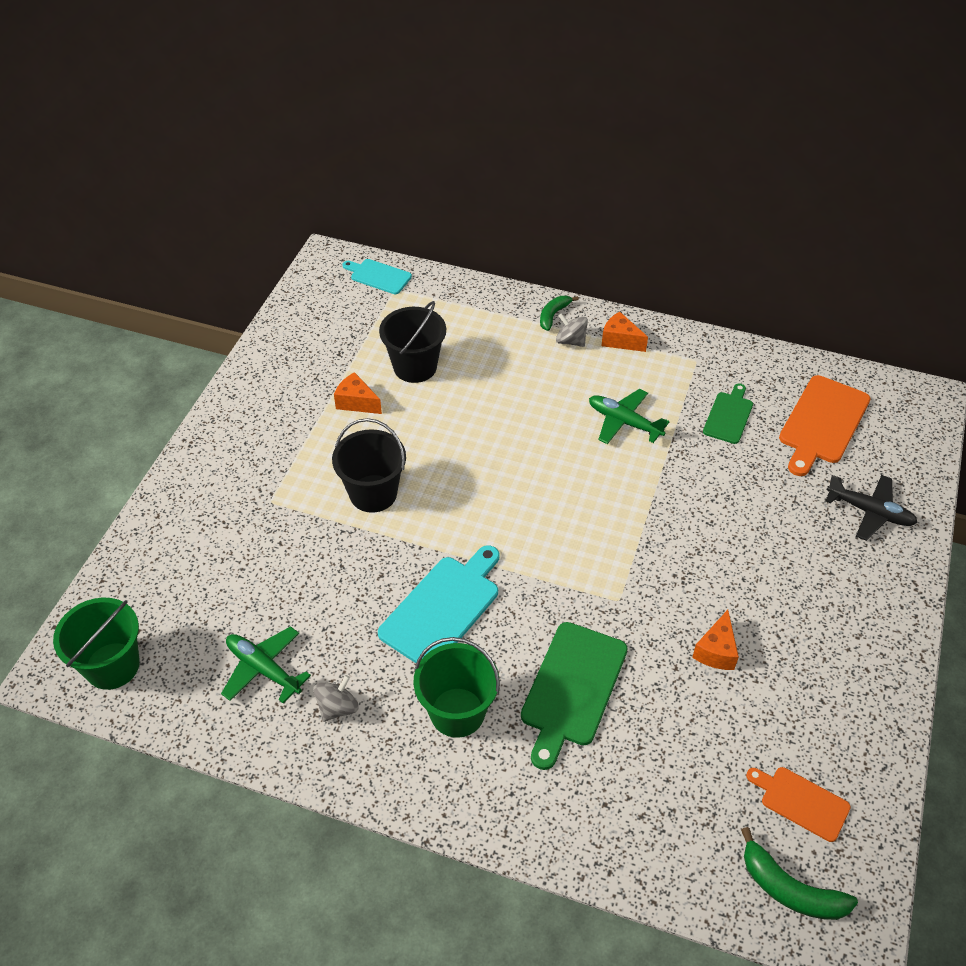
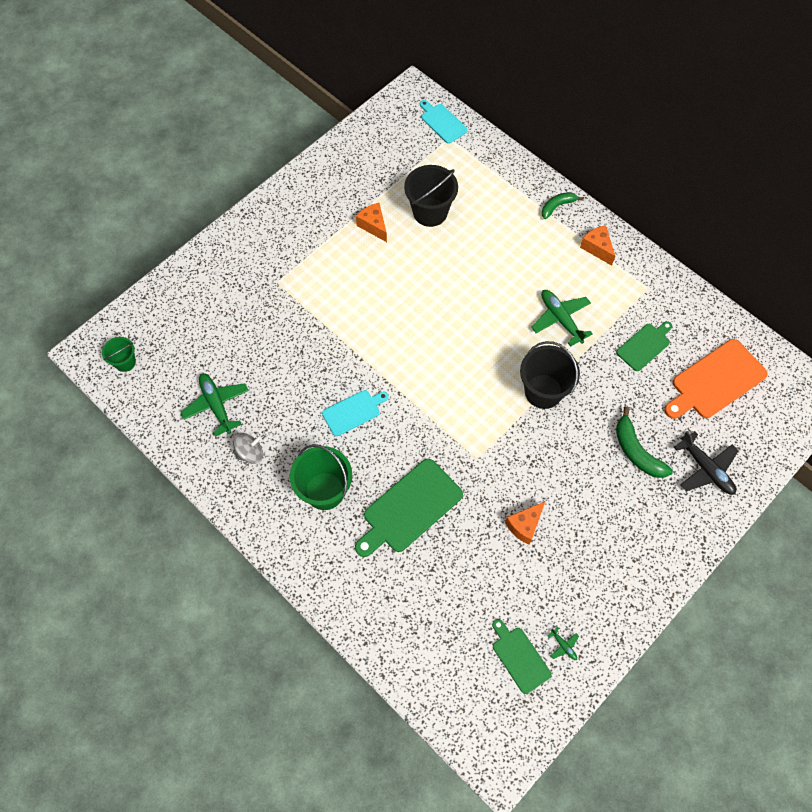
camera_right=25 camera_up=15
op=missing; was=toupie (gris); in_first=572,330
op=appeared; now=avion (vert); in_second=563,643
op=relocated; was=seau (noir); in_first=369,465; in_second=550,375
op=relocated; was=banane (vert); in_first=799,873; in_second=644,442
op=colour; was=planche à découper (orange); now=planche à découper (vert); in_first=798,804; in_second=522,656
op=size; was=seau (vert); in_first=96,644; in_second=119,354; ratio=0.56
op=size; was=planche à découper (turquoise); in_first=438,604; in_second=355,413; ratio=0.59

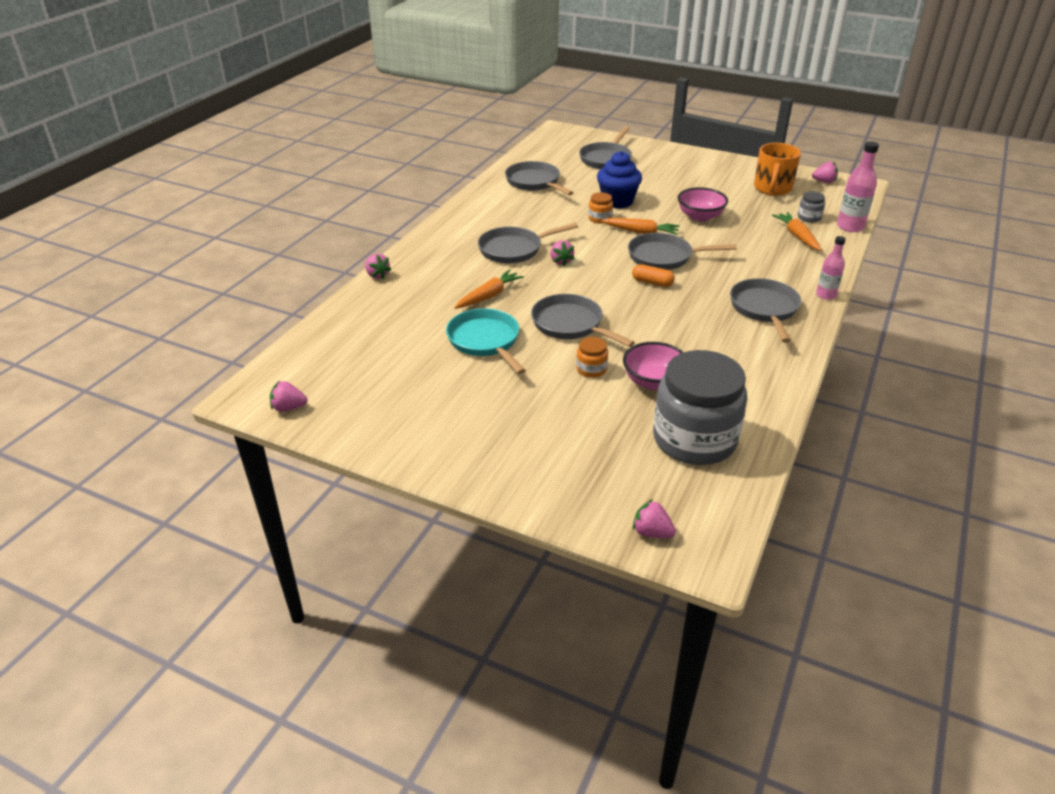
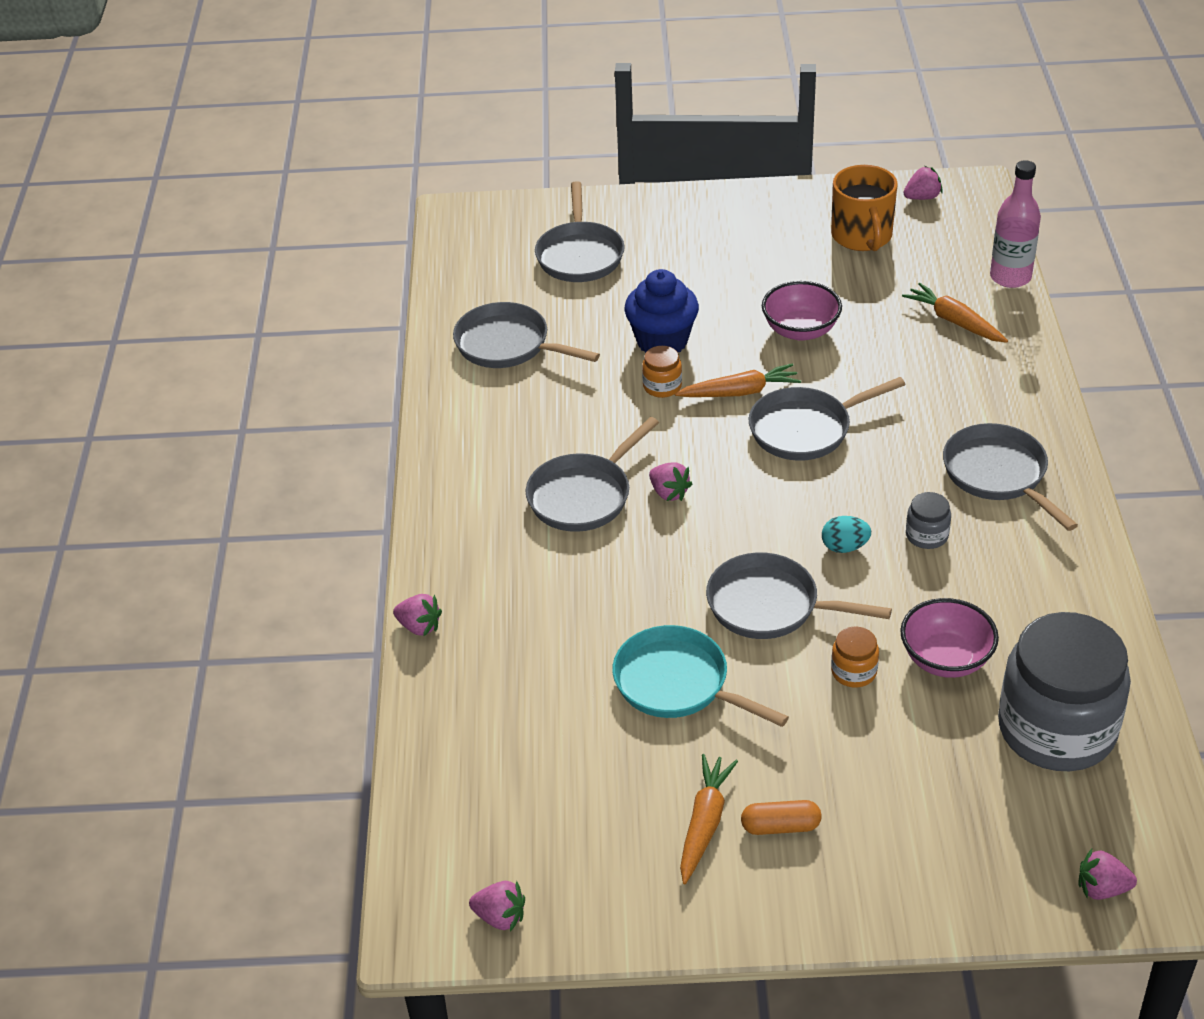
camera_right=-25 camera_up=5
op=missing; was=bouteille (rose); in_first=831,268
op=appeared; now=œuf (turquoise); in_second=846,534
op=relocated; was=carotte (orange); in_first=489,289; in_second=709,819
op=relocated; was=gélule (orange); in_first=653,275; in_second=781,817
op=relocated; was=bocal (gris); in_first=811,207; in_second=928,520
op=spun; was=fraise (rose); in_first=288,396; in_second=497,906; clockwise=-135

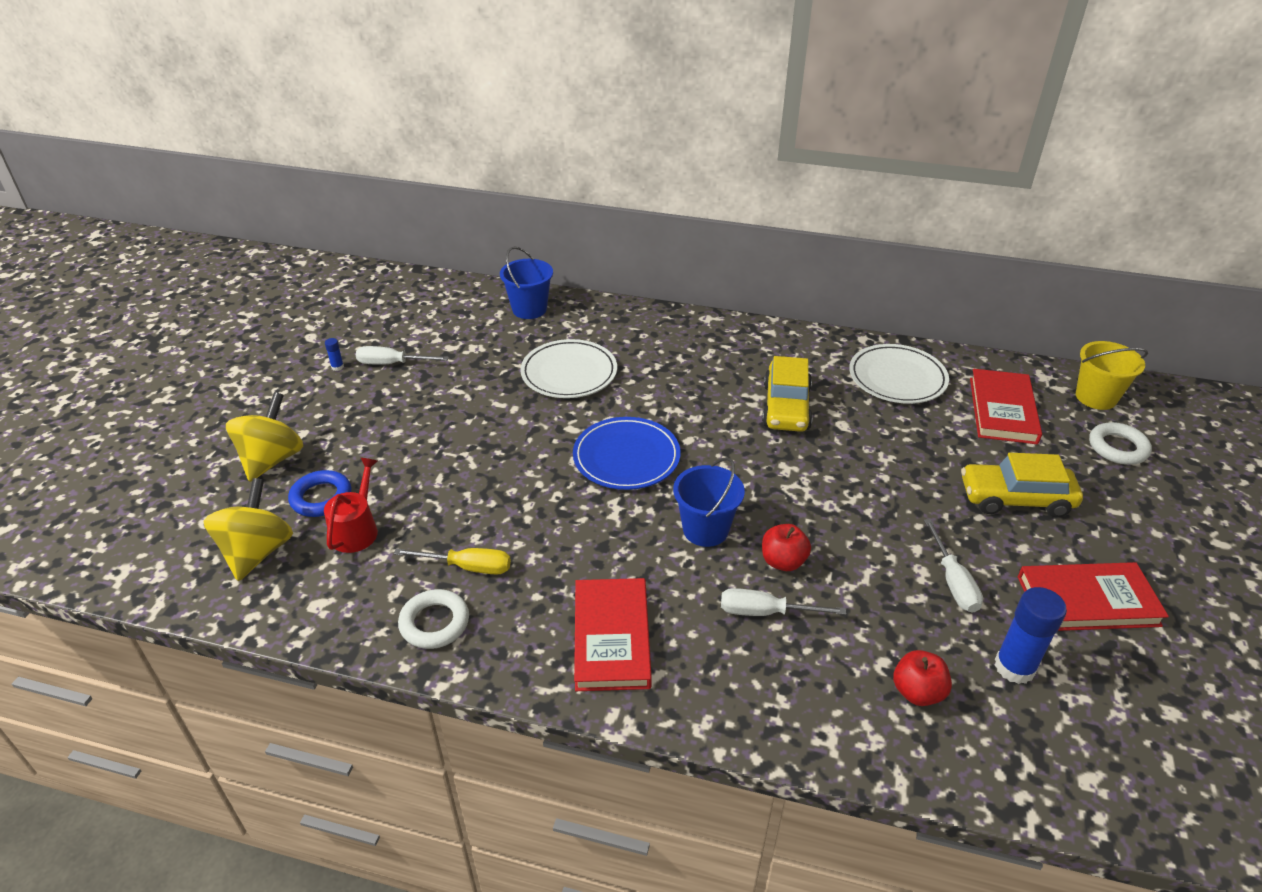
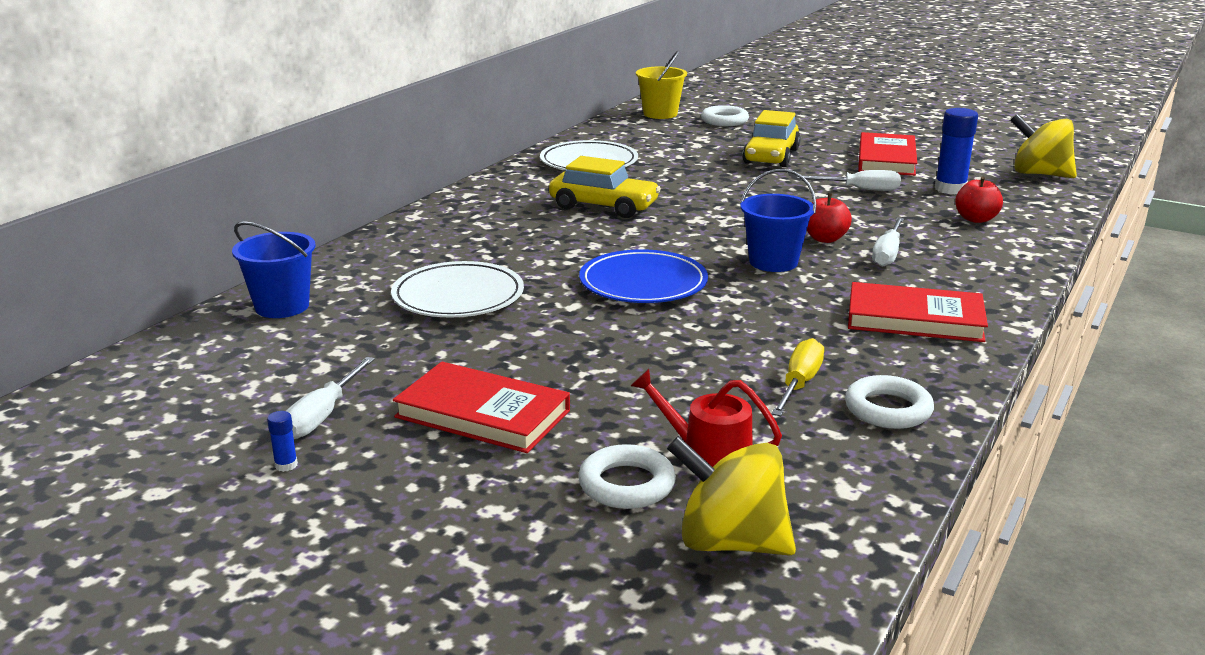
camera_right=-75 camera_up=-15
op=relocated; was=toupie (jaune); in_first=264,437; in_second=1043,146
op=relocated; was=livre (rouge); in_first=1006,406; in_second=481,407
op=colour; was=anneau (bleu); now=anneau (blanc); in_first=320,493; in_second=627,476

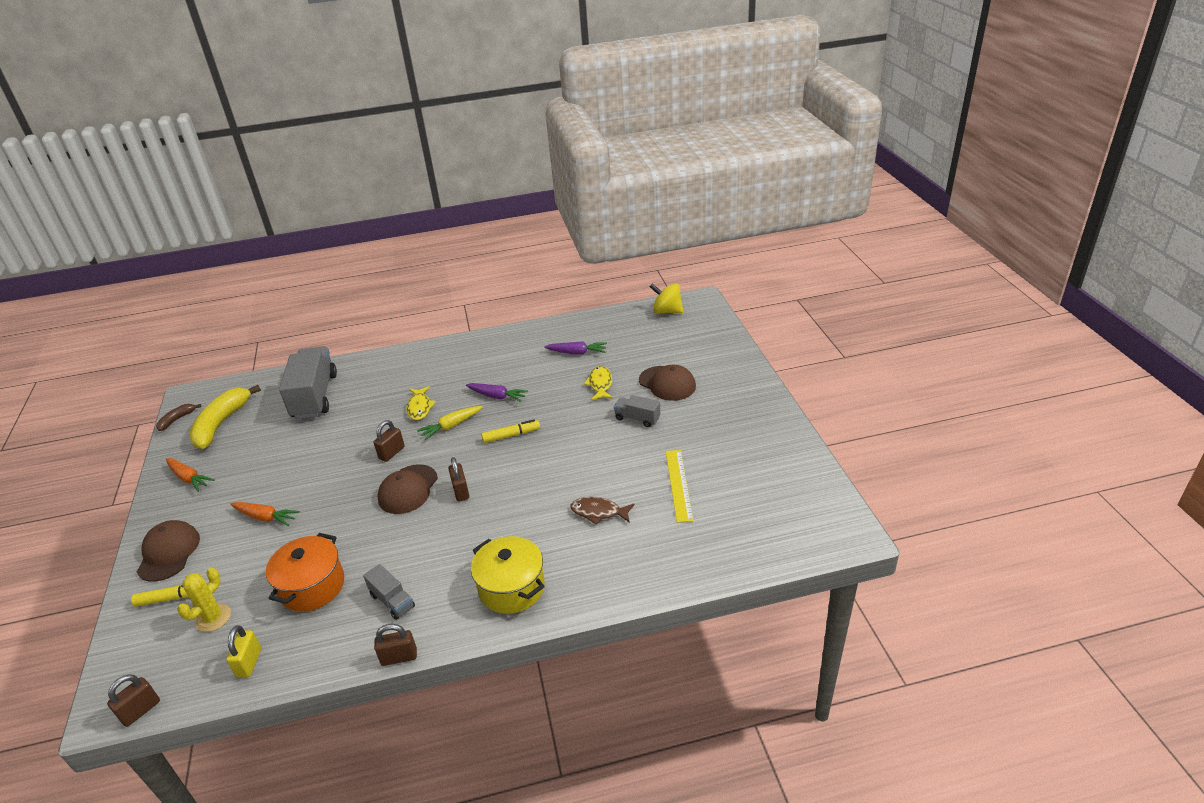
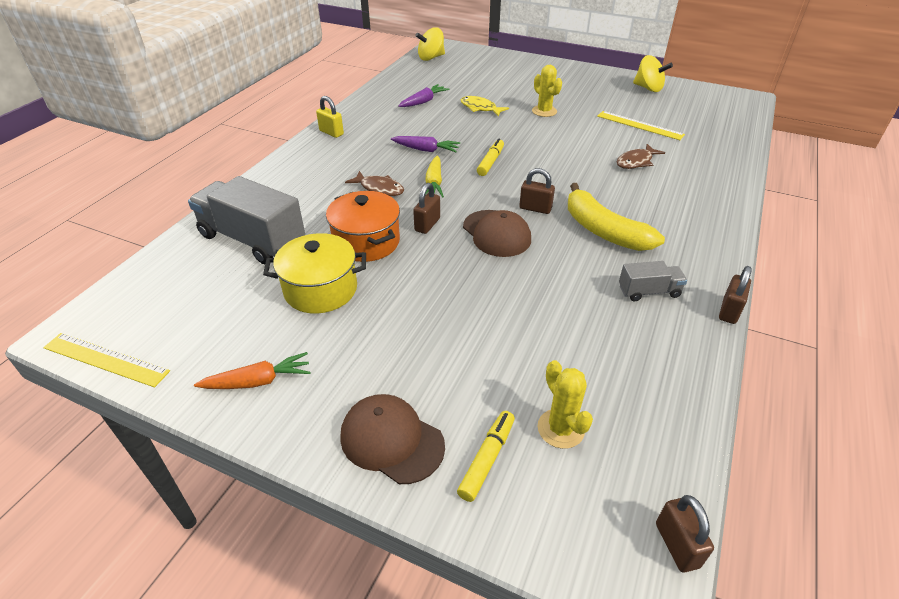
camera_right=-55 camera_up=5
op=missing; was=carotte (orange); in_first=265,514
op=missing; was=casquette (marron); in_first=667,383
op=appeared; now=toupie (jaune); in_second=653,73
op=relocated; was=banane (jaune); in_first=225,417; in_second=616,217
op=relocated; was=cadenas (jaune); in_first=243,651; in_second=330,117
op=relocated; was=marmite (orange); in_first=305,572; in_second=363,226
op=relocated; was=marmite (jaune); in_first=508,575; in_second=314,273
op=exchanged; was=banane (marron); now=règle (jaune); in_first=178,417; in_second=106,360
op=exchanged; was=camion (gris); now=cactus (jaune); in_first=637,411; in_second=547,91
op=colour; was=poisson (jaune); now=poisson (marron); in_first=421,403; in_second=374,183
op=spun; was=cadenas (marron); in_first=389,441; in_second=426,208; clockwise=45
op=spun; was=carotte (violet); in_first=497,392; in_second=425,144; clockwise=45

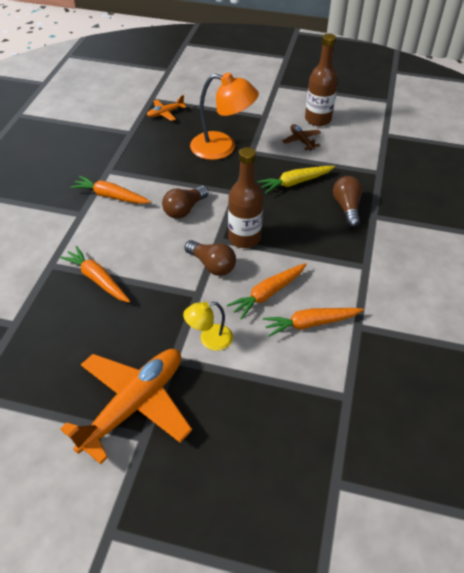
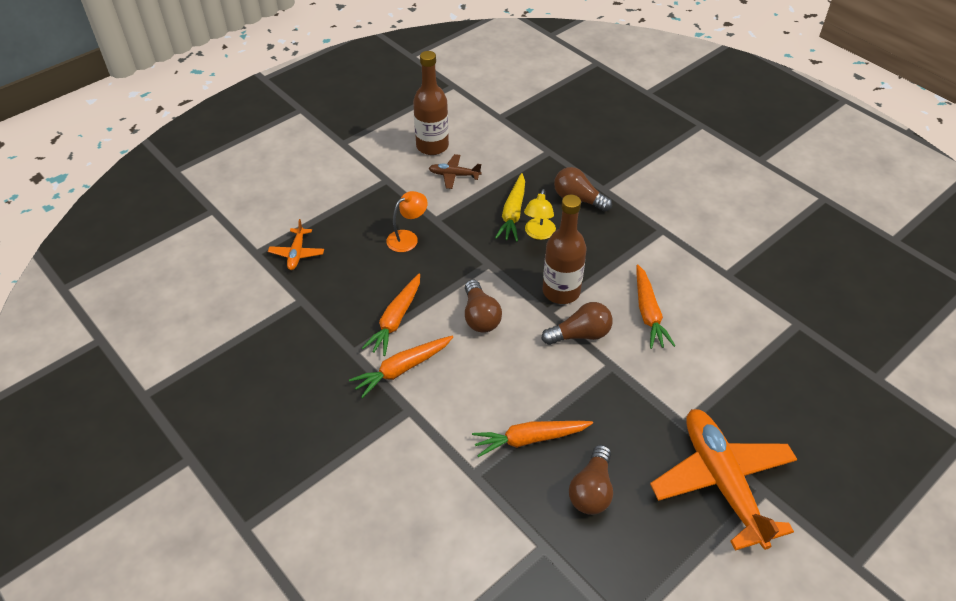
camera_right=-55 camera_up=0
op=appeared; now=ampoule (marron); in_second=591,480
op=relocated; was=lampe (jaune); in_first=208,326; in_second=540,214
op=relocated; was=carotte (orange); in_first=313,322; in_second=391,315
op=size; was=lampe (orange); in_first=224,116; in_second=407,221; ratio=0.54

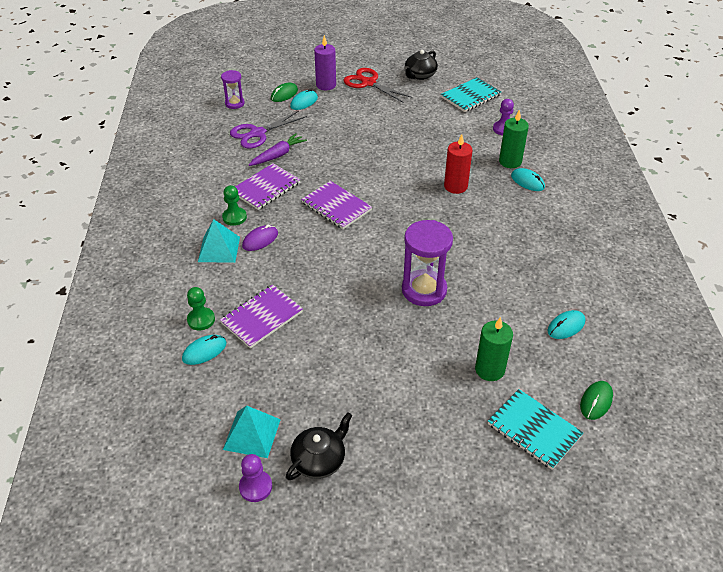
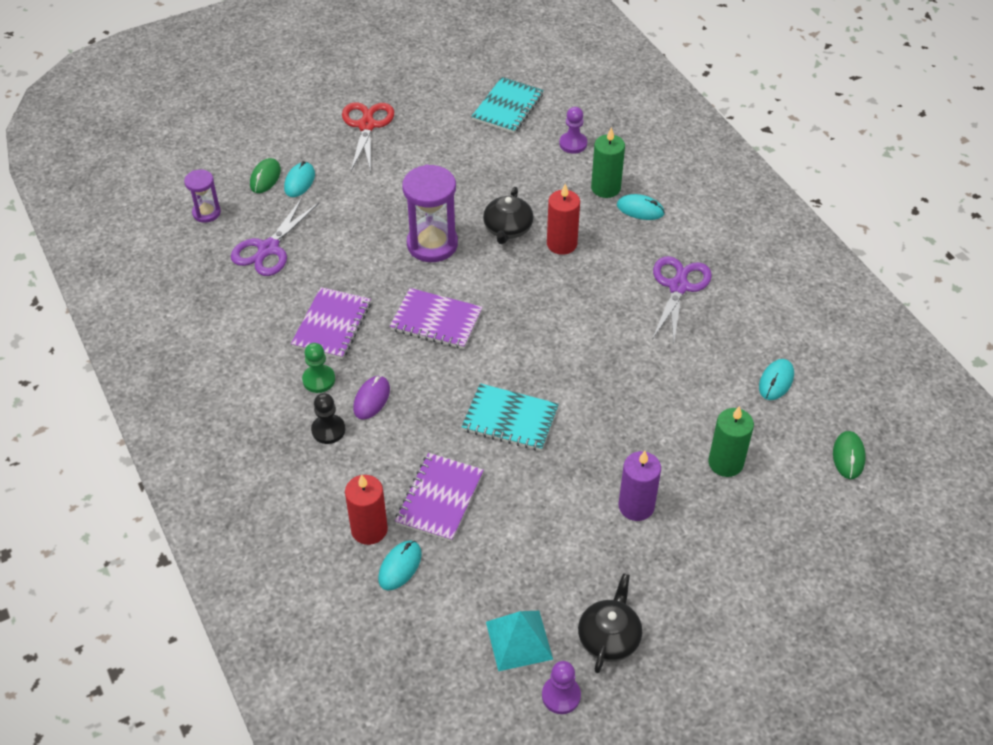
camera_right=-25 camera_up=5
op=missing; was=carotte (violet); in_first=278,149
op=appeared; now=ciseaux (violet); in_second=682,300
op=relocated; was=bougie (violet); in_first=325,62; in_second=640,486
op=relocated; was=sablier (violet); in_first=427,263; in_second=430,213
op=relocated; was=théière (noir); in_first=421,65; in_second=508,215
op=relocated; was=carnet (turquoise); in_first=535,429; in_second=510,417
op=exchanged; was=pion (vert); now=bougie (rouge); in_first=201,309; in_second=366,509
op=exchanged; was=pyramide (turquoise); now=pion (noir); in_first=219,241; in_second=328,418
op=spun; was=ciseaux (rouge); in_first=378,85; in_second=368,137; clockwise=75

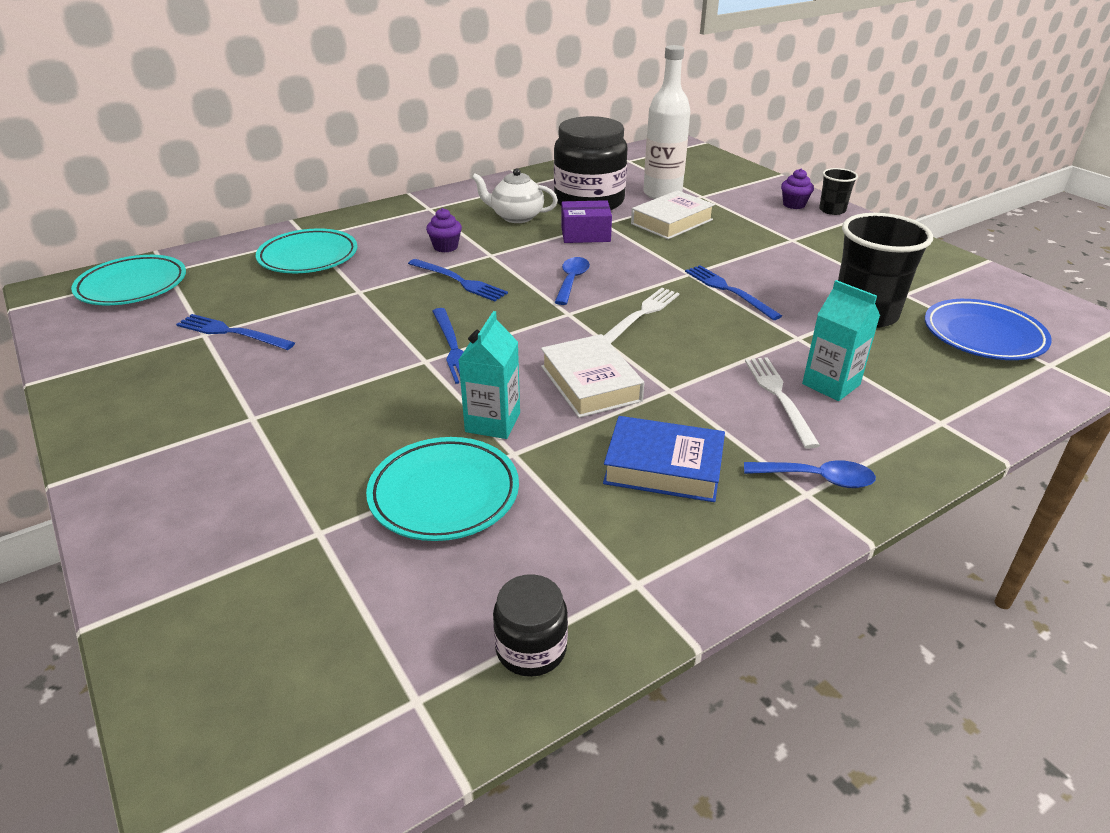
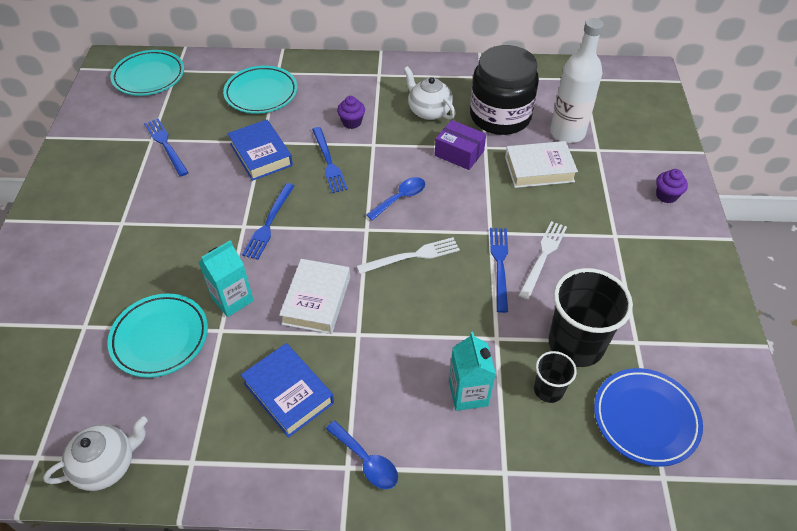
camera_right=35 camera_up=15
op=appeared; now=livre (bleu); in_second=260,150
op=relocated; was=fourchette (blanc); in_first=782,403; in_second=543,260
op=relocated; was=gobelet (noir); in_first=838,191; in_second=555,377
op=exchanged; was=bocal (noir); now=théière (blanc); in_first=530,625; in_second=95,453

